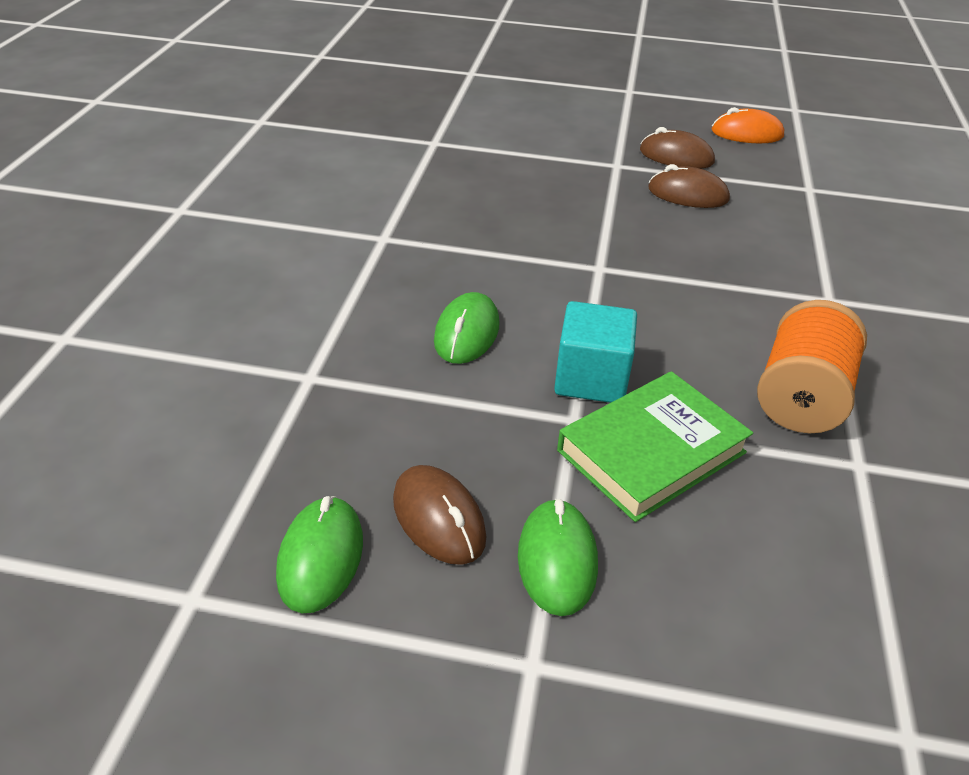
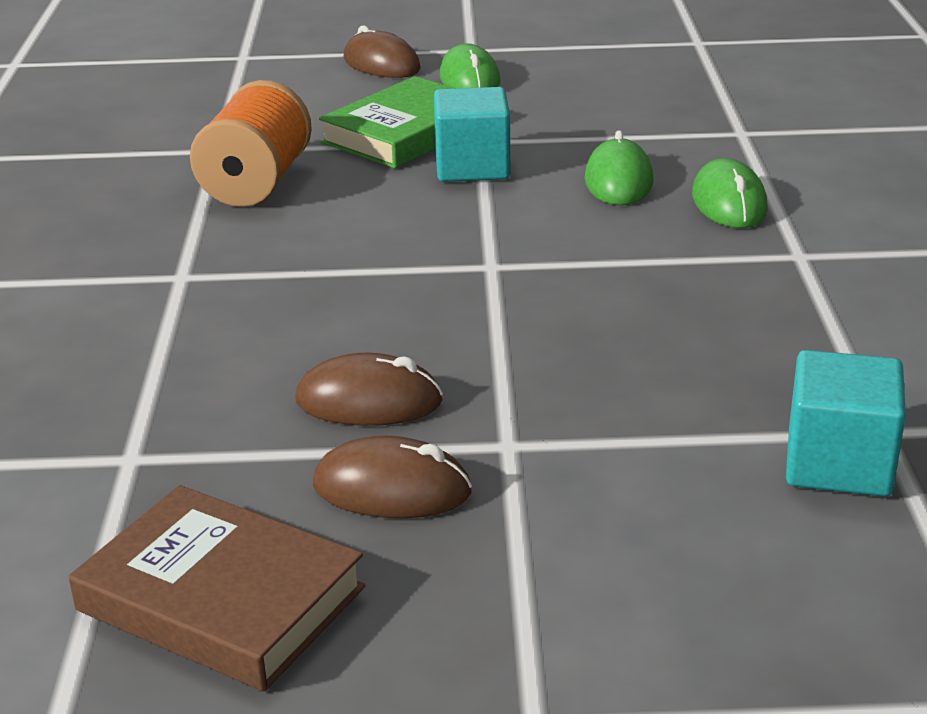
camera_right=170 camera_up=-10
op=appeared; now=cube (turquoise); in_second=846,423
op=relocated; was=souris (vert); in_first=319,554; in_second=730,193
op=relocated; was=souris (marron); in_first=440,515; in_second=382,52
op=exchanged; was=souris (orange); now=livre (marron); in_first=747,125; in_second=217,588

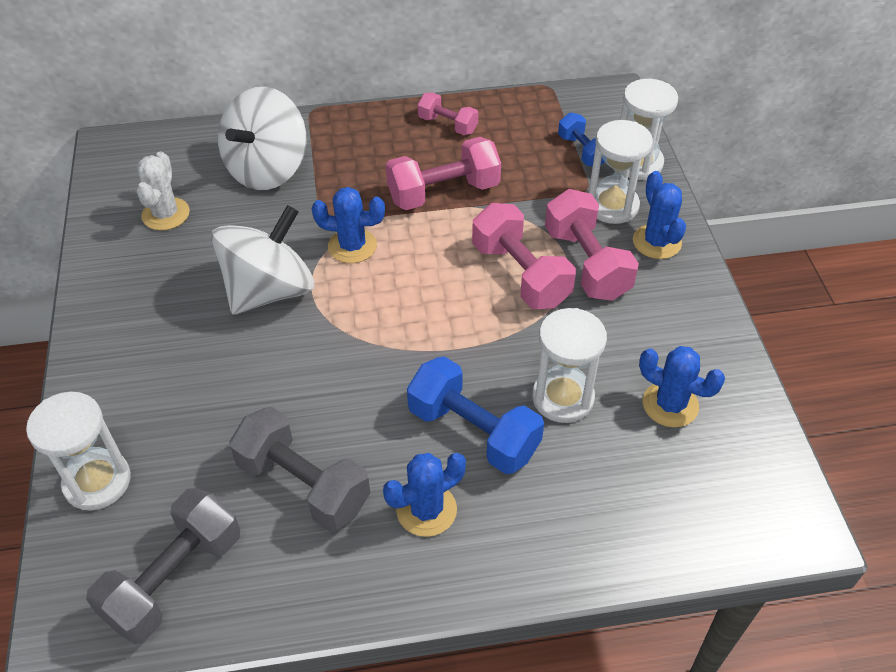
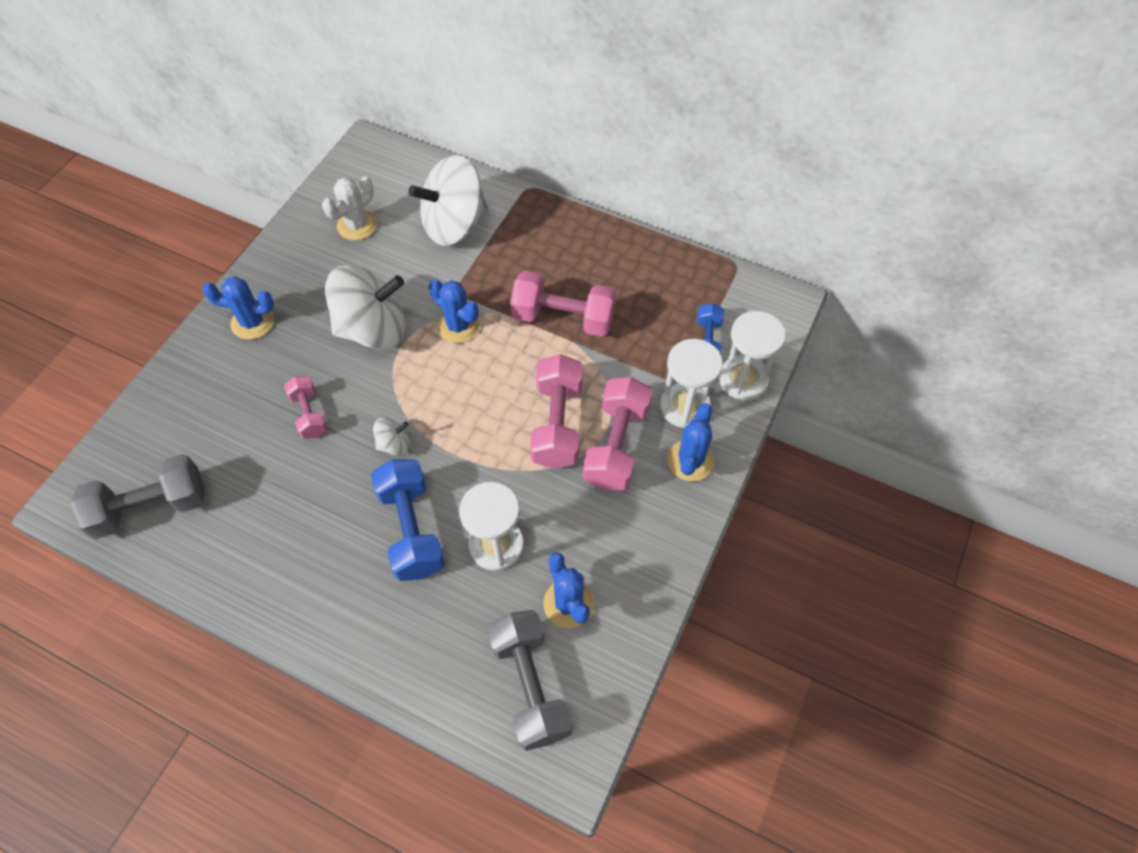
camera_right=35 camera_up=10
op=missing; was=sablier (blanc); in_first=78,451
op=appeared; now=toupie (blanc); in_second=391,436
op=relocated; was=haltère (gris); in_first=299,469; in_second=530,680
op=relocated; was=cactus (bleu); in_first=424,495; in_second=238,308
op=relocated; was=haltère (rose); in_first=448,113; in_second=306,407

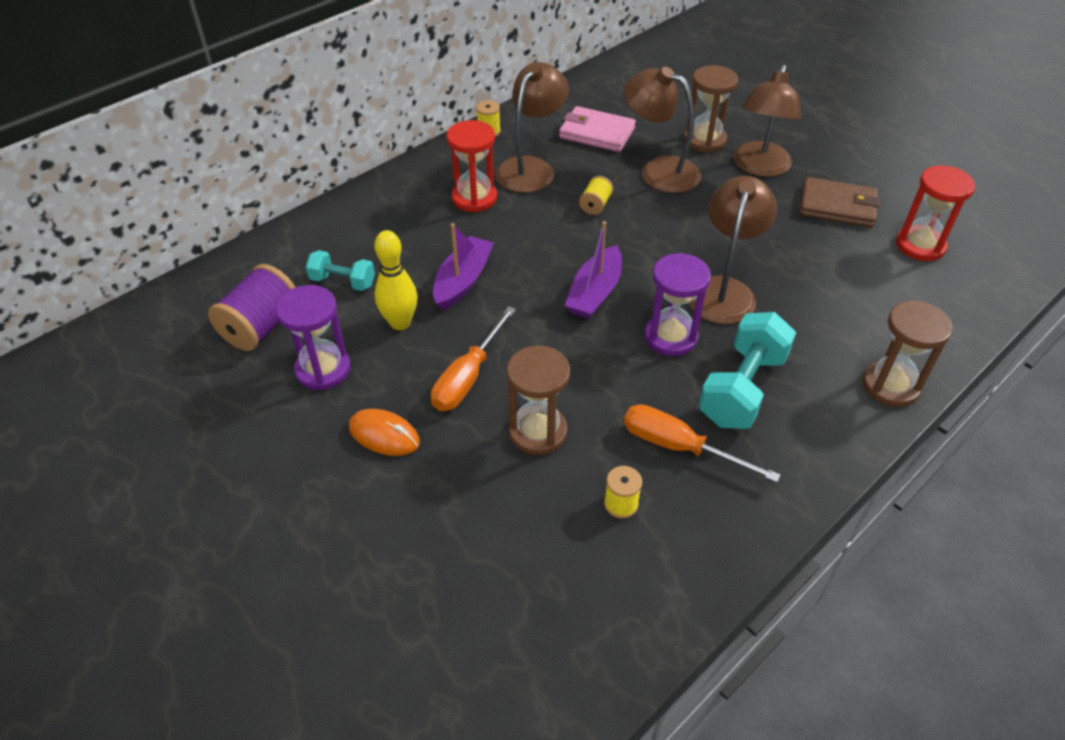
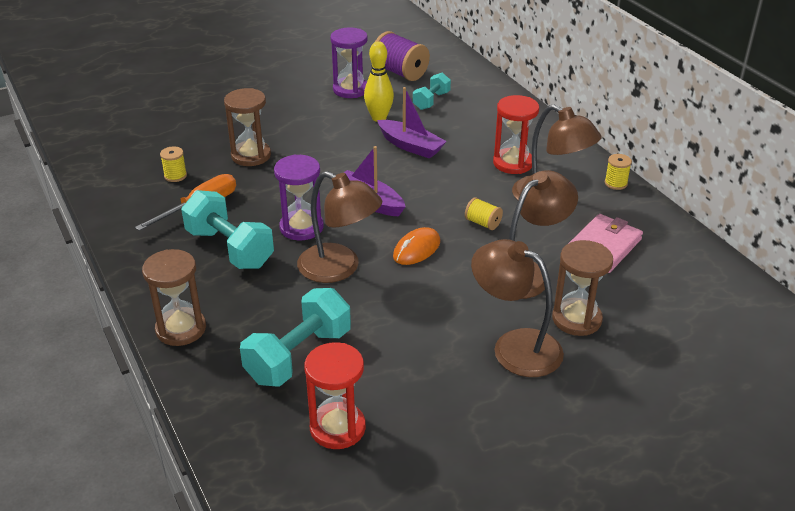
camera_right=105 camera_up=-10
op=missing; was=tournevis (orange); in_first=473,358
op=missing; was=portefeuille (marron); in_first=840,202
op=appeared; now=haltère (turquoise); in_second=295,337
op=relocated; was=souris (orange); in_first=384,432; in_second=416,246

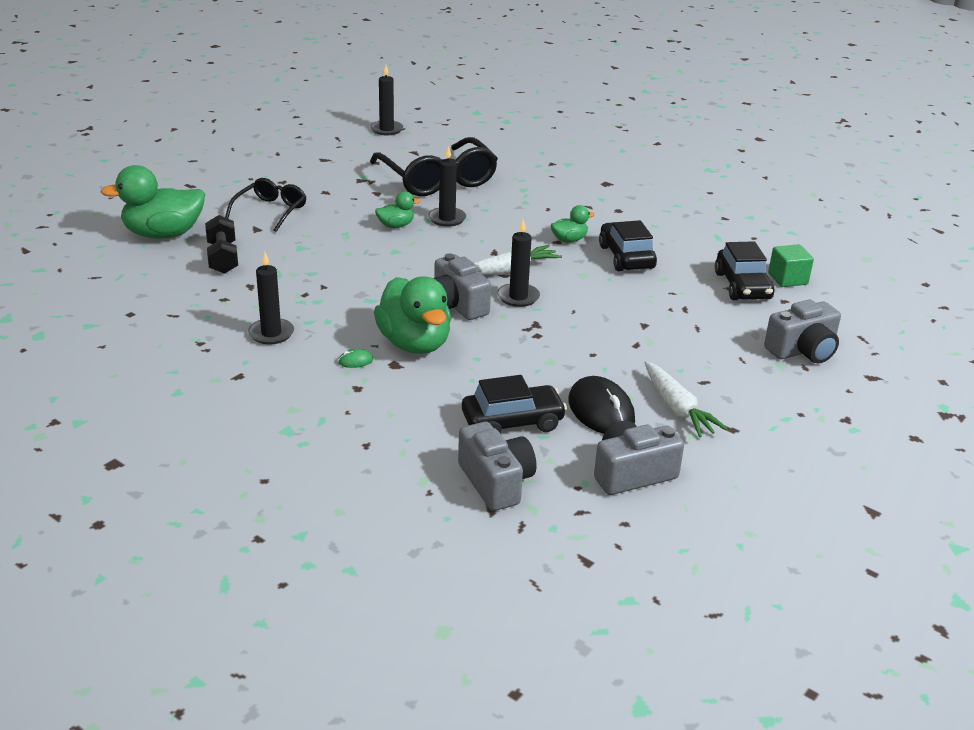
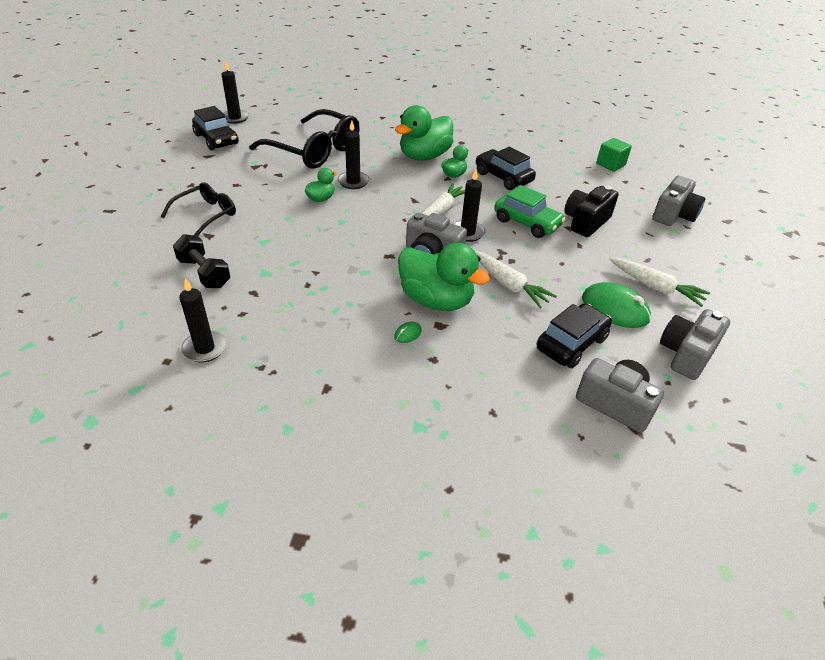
camera_right=-30 camera_up=10
op=appeared; now=carotte (blanc); in_second=516,279
op=appeared; now=voiture (vert); in_second=529,211
op=appeared; now=appareil photo (noir); in_second=591,211
op=relocated; was=canard (vert); in_first=152,202; in_second=424,133
op=relocated; was=bougie (noir); in_first=271,298; in_second=203,320
op=relocated; was=voiture (noir); in_first=745,270; in_second=215,128
op=colour; was=souris (noir); now=souris (vert); in_first=601,405; in_second=616,305
op=spun; was=lunettes (noir); in_first=265,205; in_second=198,209; clockwise=45

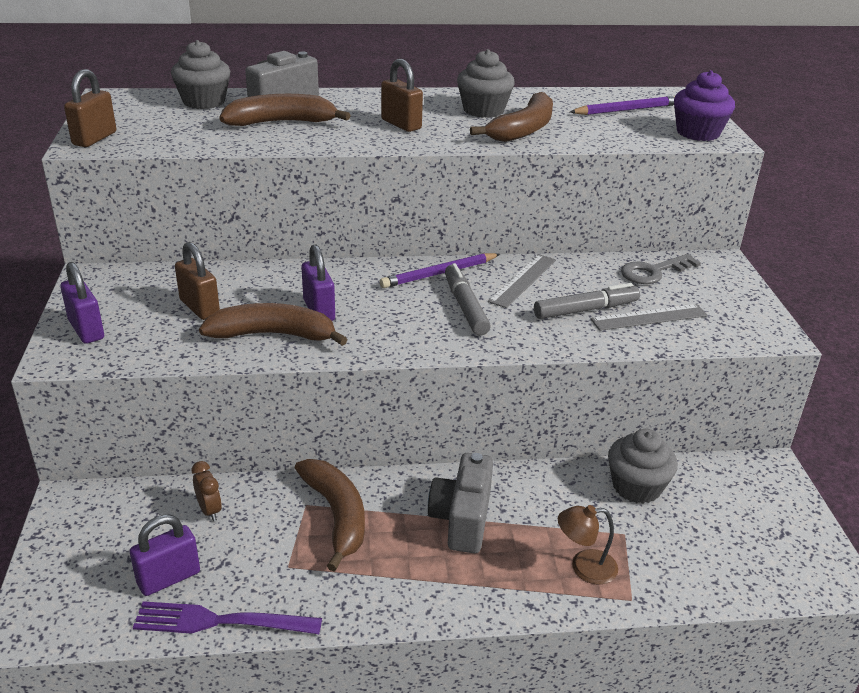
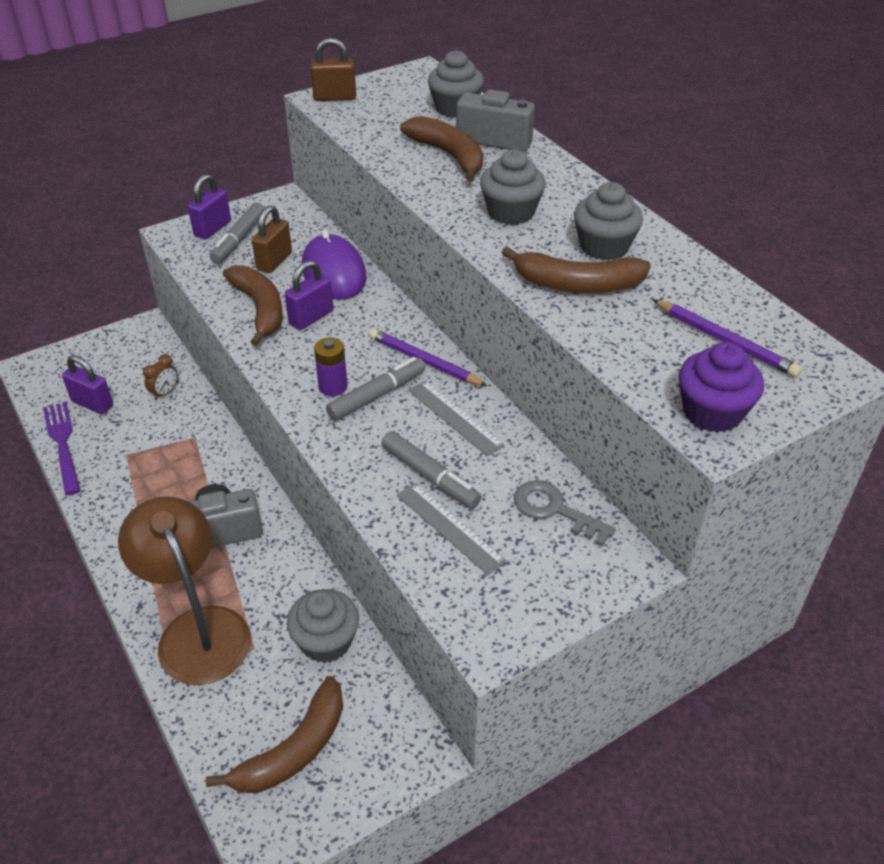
camera_right=65 camera_up=10
op=appeared; now=feutre (gris); in_second=237,233
op=appeared; now=souris (violet); in_second=334,264
op=appeared; now=pile (violet); in_second=330,366
op=relocated; was=banane (marron); in_first=330,515; in_second=274,734
op=exchanged; was=cadenas (marron); now=muffin (gris); in_first=402,95; in_second=513,187
op=spun; was=règle (gris); in_first=522,281; in_second=456,418; clockwise=45
op=size; was=lampe (marron); in_first=588,545; in_second=184,590; ratio=2.12

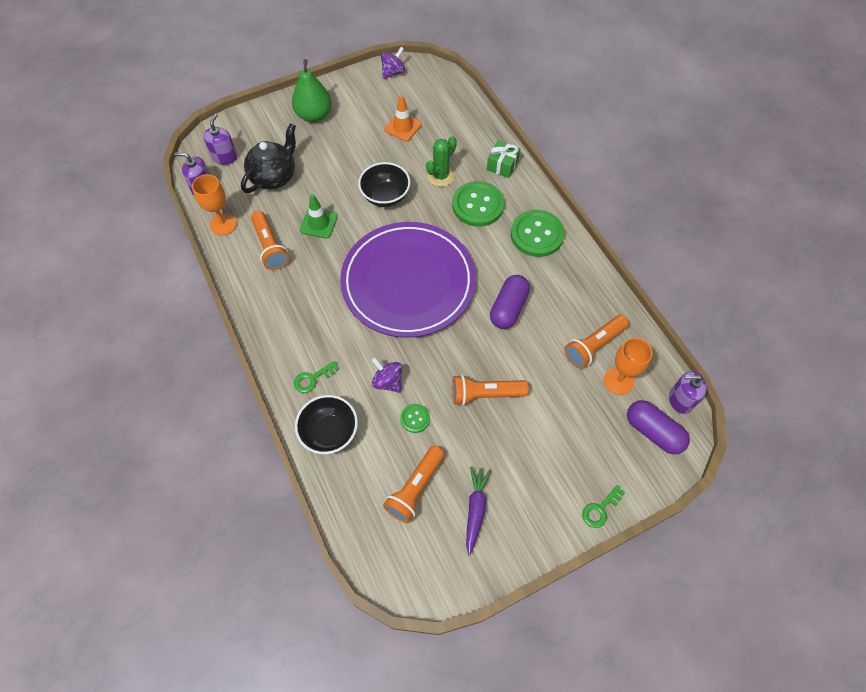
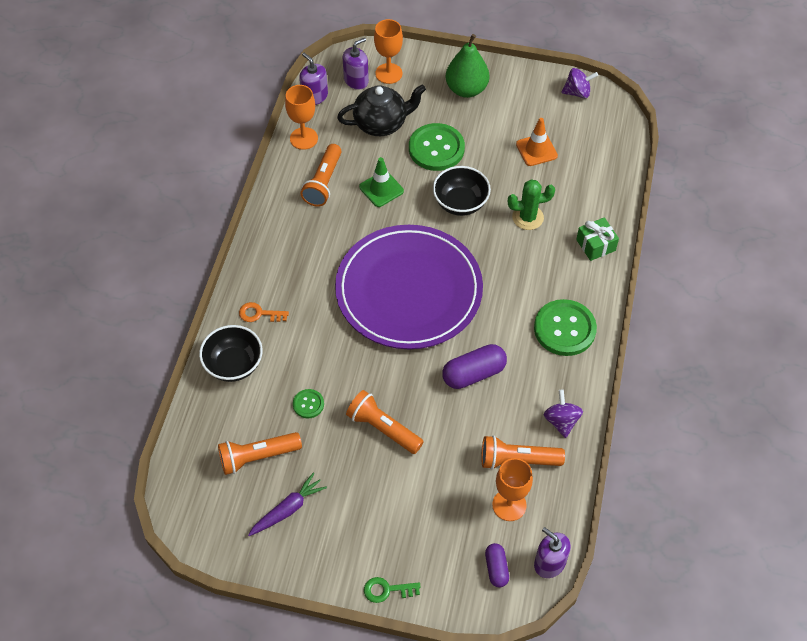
camera_right=40 camera_up=-5
op=appeared; now=verre à pied (orange); in_second=388,51
op=relocated; was=toupie (violet); in_first=387,375; in_second=563,414
op=relocated; was=bouton (vert); in_first=478,204; in_second=437,147
op=colour; was=clé (vert); now=clé (orange); in_first=316,377; in_second=264,312
op=size; was=gélule (violet); in_first=658,427; in_second=497,565; ratio=0.6

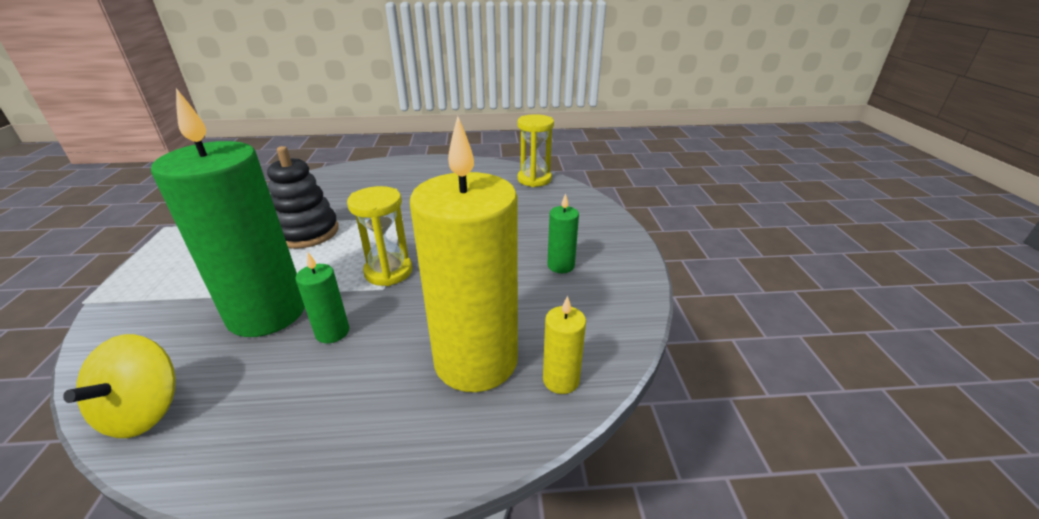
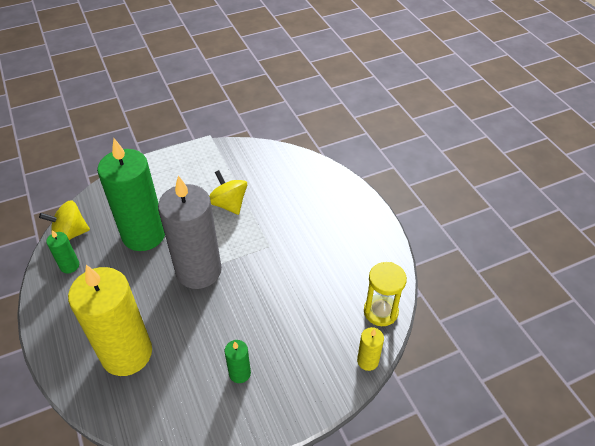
camera_right=70 camera_up=15
op=relocated; was=bougie (vert); in_first=322,298; in_second=62,251
op=relocated; was=bougie (jaune); in_first=564,345; in_second=370,349
op=exchanged; was=jouet à empiler (noir); now=toupie (jaune); in_first=303,197; in_second=228,192
op=exchanged; was=sablier (jaune); now=bougie (gris); in_first=380,236; in_second=190,232

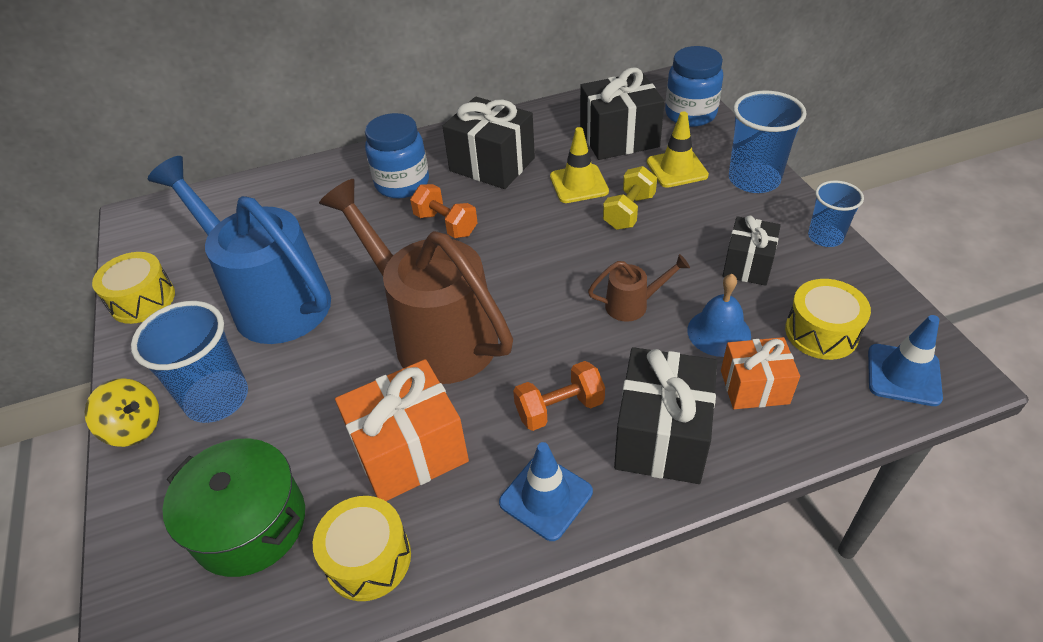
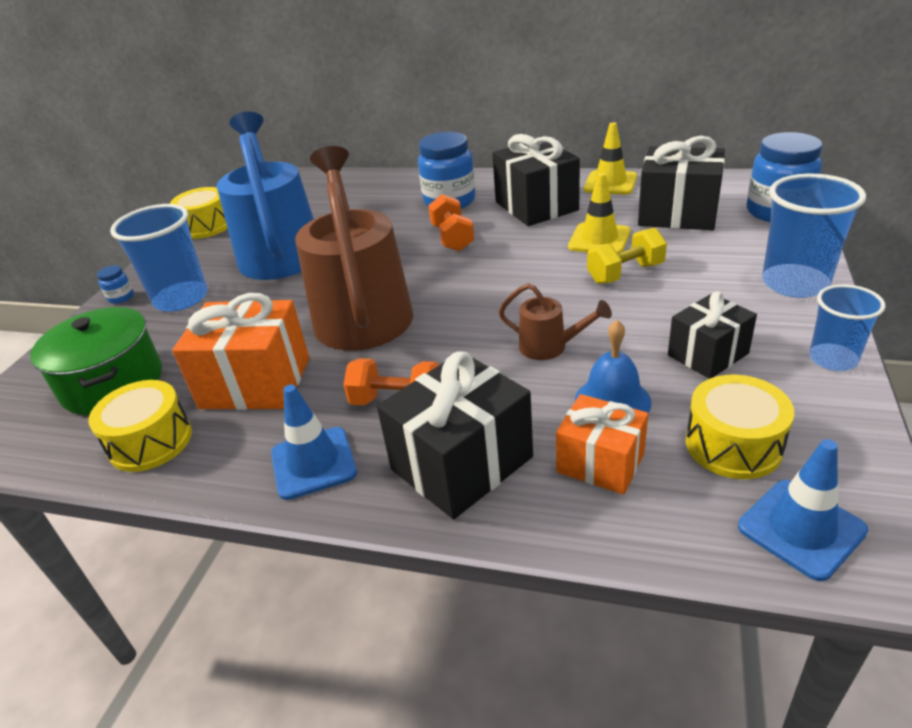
camera_right=35 camera_up=-10
op=relocated; was=cône de chantier (jaune); in_first=678,150; in_second=610,158
op=exchanged; was=toupie (jaune); now=bocal (bleu); in_first=122,412; in_second=115,284

